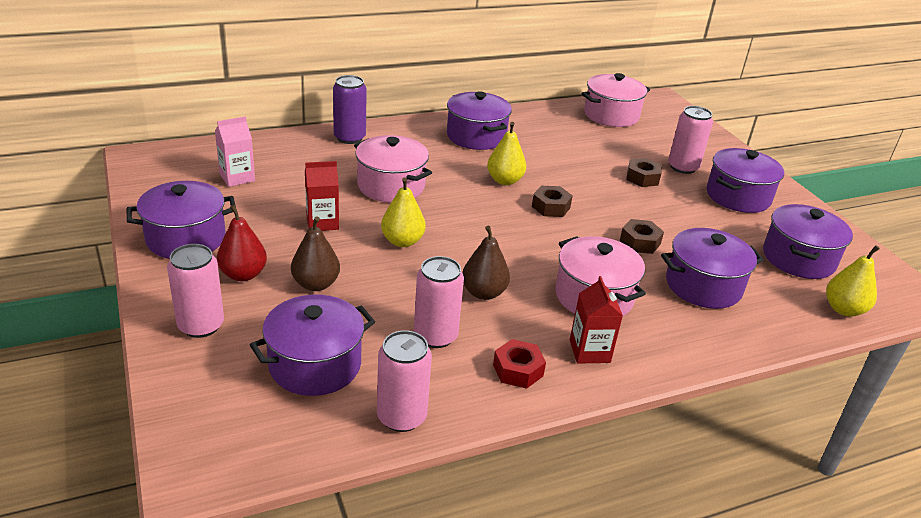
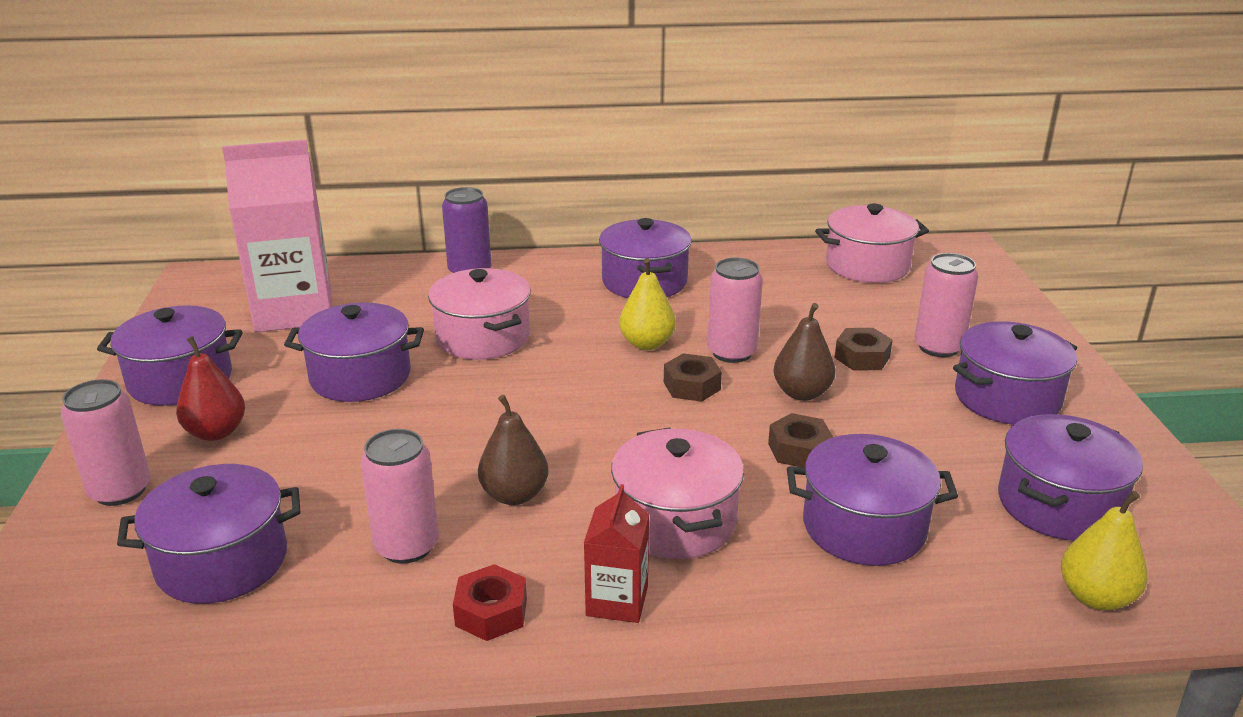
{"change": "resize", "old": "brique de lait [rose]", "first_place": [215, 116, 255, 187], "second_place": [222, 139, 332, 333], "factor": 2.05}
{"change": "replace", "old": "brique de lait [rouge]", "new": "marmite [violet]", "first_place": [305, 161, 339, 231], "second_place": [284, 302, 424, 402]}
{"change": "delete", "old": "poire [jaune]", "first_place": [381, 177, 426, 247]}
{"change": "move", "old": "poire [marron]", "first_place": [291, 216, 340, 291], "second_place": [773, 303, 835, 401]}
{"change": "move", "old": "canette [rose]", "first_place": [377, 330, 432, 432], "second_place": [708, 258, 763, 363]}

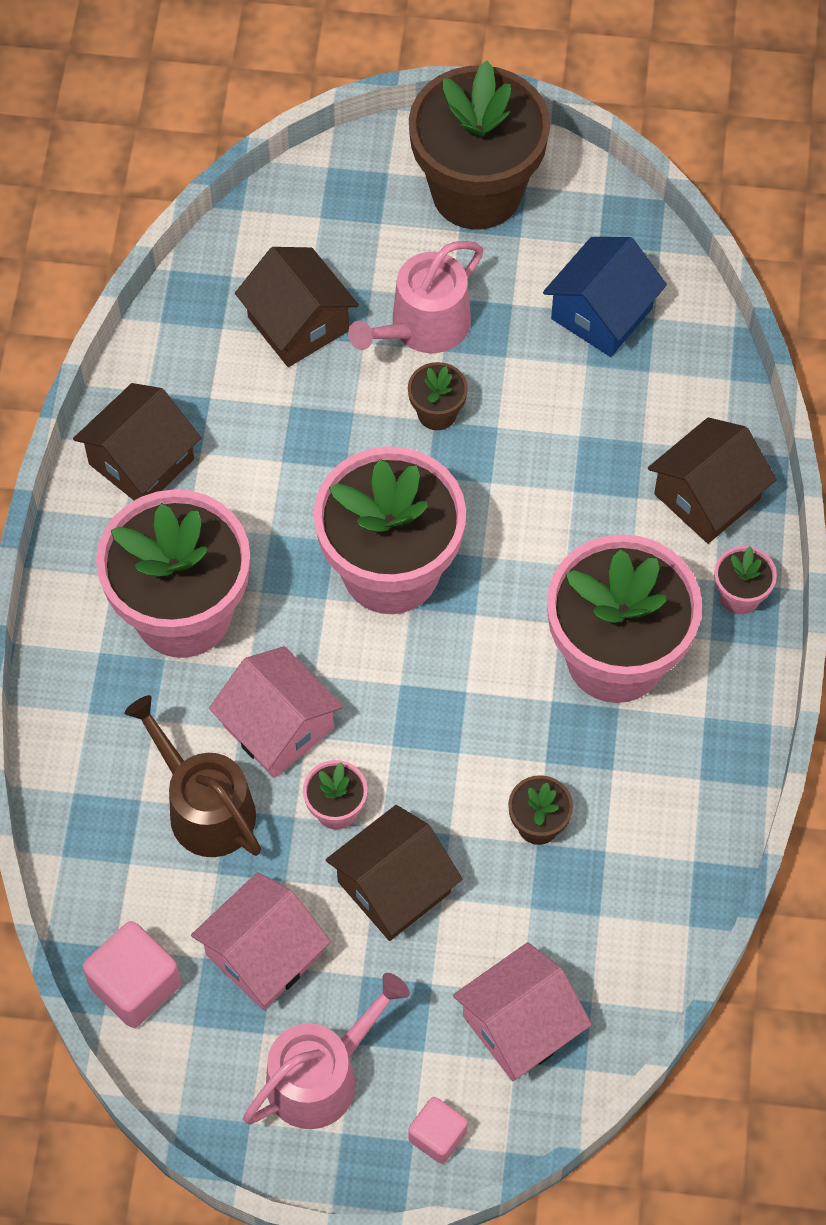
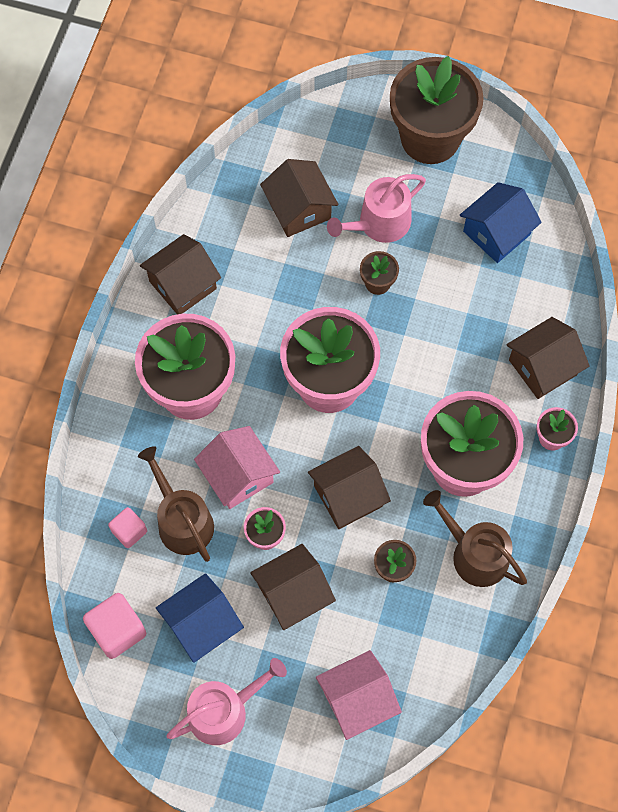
{"change": "recolor", "old": "maison [rose]", "new": "maison [bleu]", "first_place": [191, 872, 331, 1010], "second_place": [156, 573, 244, 663]}
{"change": "move", "old": "cube [rose]", "first_place": [408, 1097, 468, 1164], "second_place": [108, 507, 147, 548]}
{"change": "insert", "new": "maison [marron]", "second_place": [308, 446, 391, 529]}
{"change": "insert", "new": "arrosoir [marron]", "second_place": [423, 490, 527, 587]}

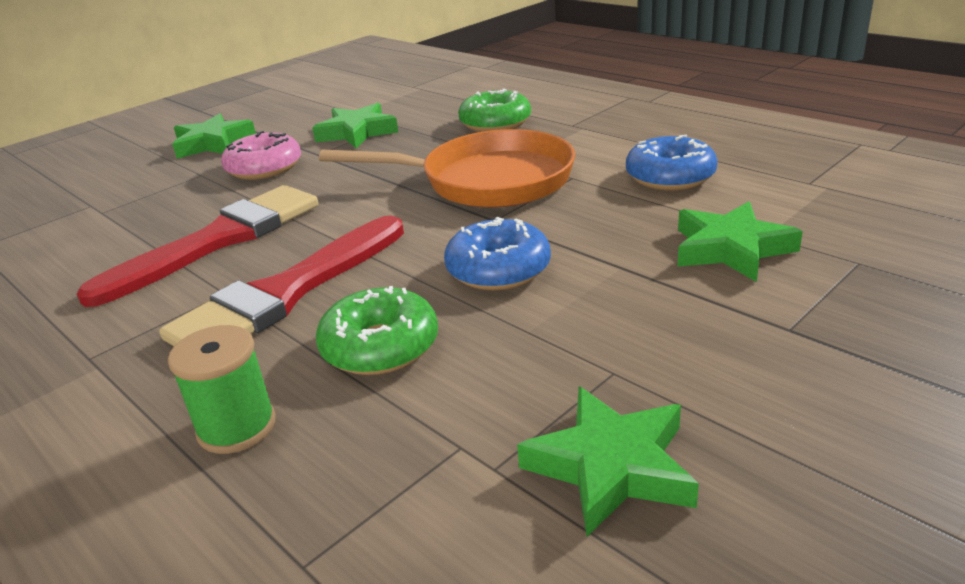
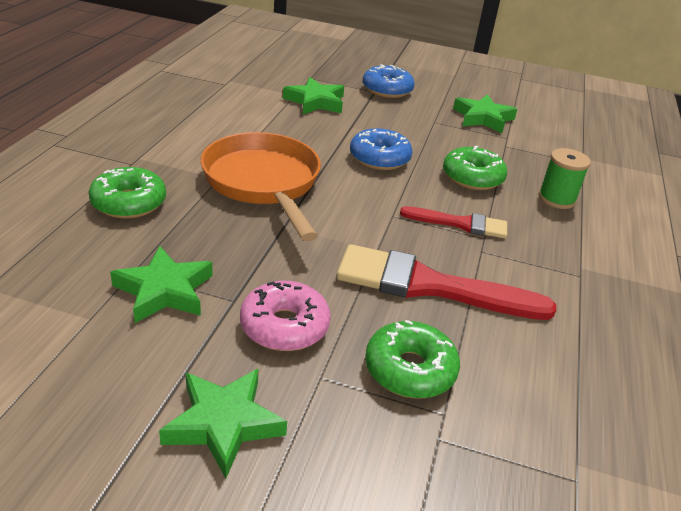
{"change": "move", "old": "beignet [bleu]", "first_place": [626, 135, 717, 191], "second_place": [363, 64, 415, 98]}
{"change": "resize", "old": "pinceau [rouge]", "first_place": [159, 216, 404, 346], "second_place": [400, 206, 507, 239], "factor": 0.57}
{"change": "insert", "new": "beignet [vert]", "second_place": [365, 320, 460, 398]}

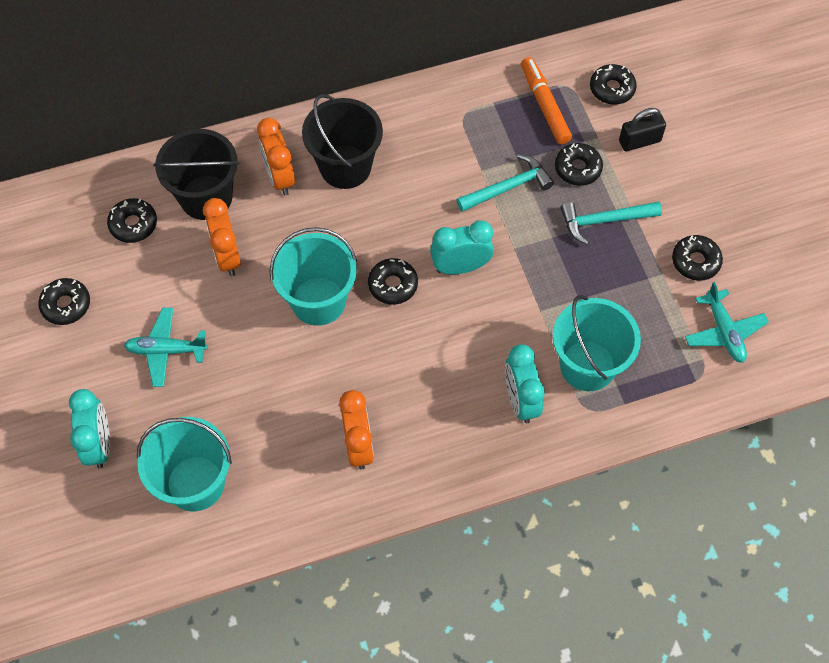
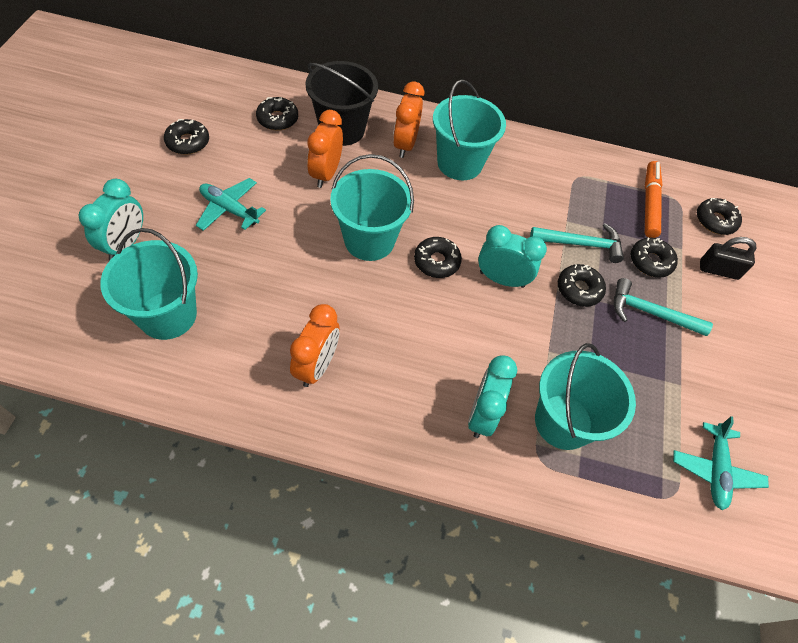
{"change": "recolor", "old": "seau [noir]", "new": "seau [turquoise]", "first_place": [302, 94, 383, 189], "second_place": [433, 79, 506, 180]}
{"change": "move", "old": "beignet [noir]", "first_place": [672, 235, 723, 281], "second_place": [558, 264, 606, 307]}

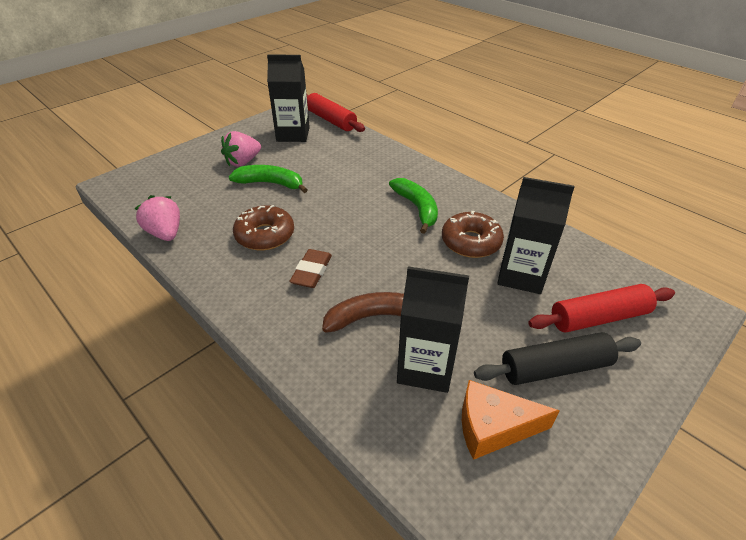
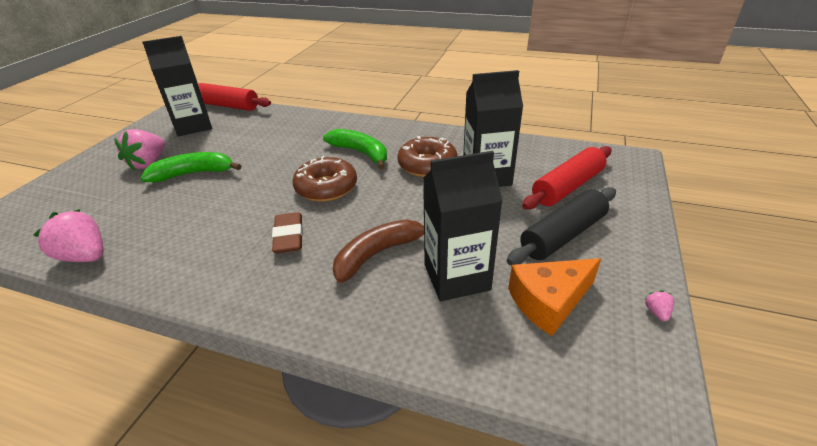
{"change": "move", "old": "beignet [marron]", "first_place": [233, 205, 294, 250], "second_place": [293, 156, 357, 202]}
{"change": "insert", "new": "fraise [rose]", "second_place": [644, 290, 674, 321]}

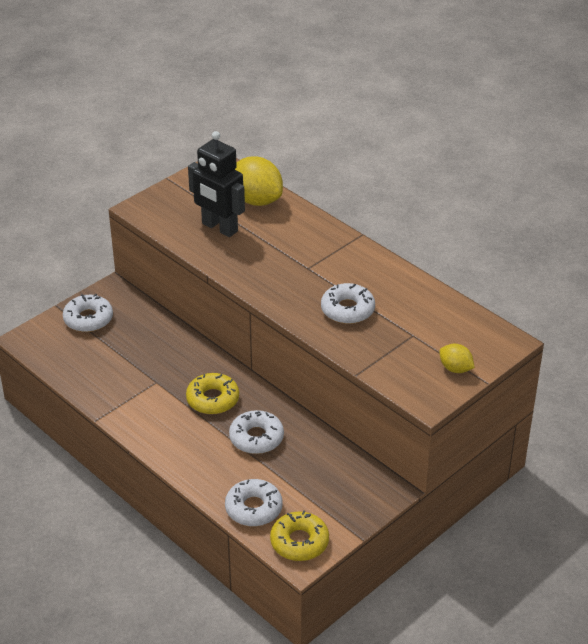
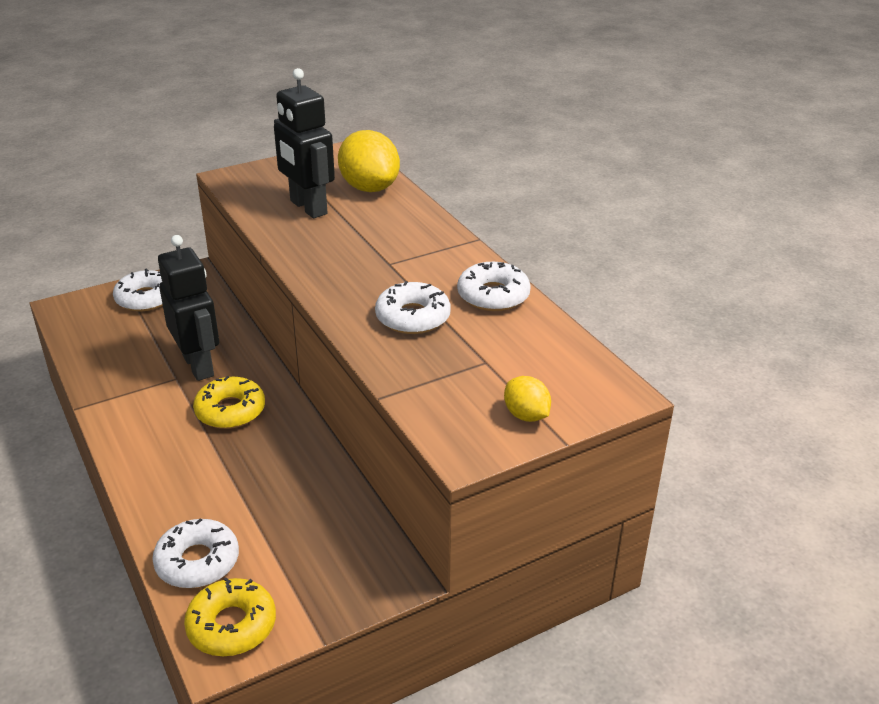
{"change": "move", "old": "beignet [blanc]", "first_place": [229, 410, 284, 454], "second_place": [457, 262, 531, 311]}
{"change": "insert", "new": "robot [noir]", "second_place": [158, 235, 219, 381]}

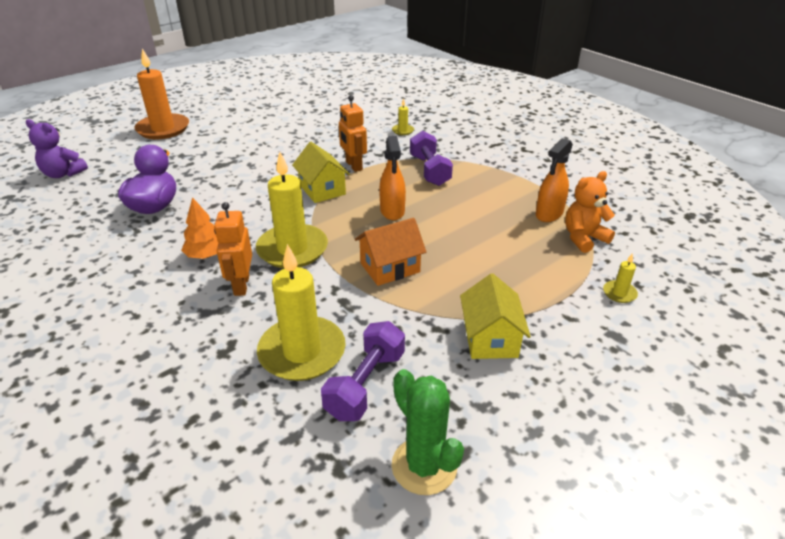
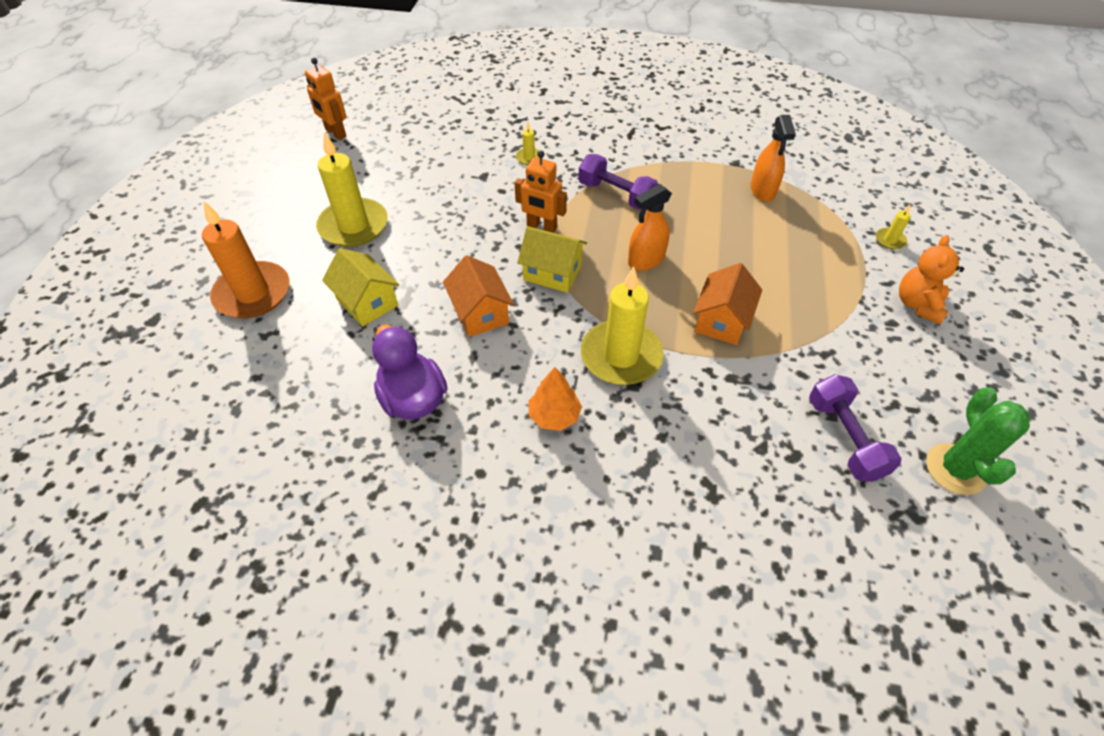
{"change": "delete", "old": "ours en peluche [violet]", "first_place": [26, 119, 88, 178]}
{"change": "rotate", "old": "vaporisateur [orange]", "first_place": [379, 136, 406, 220], "second_place": [628, 184, 672, 270], "degrees": 105}
{"change": "move", "old": "ours en peluche [orange]", "first_place": [565, 171, 615, 253], "second_place": [899, 235, 964, 325]}
{"change": "move", "old": "robot [orange]", "first_place": [214, 202, 252, 296], "second_place": [305, 58, 347, 140]}
{"change": "move", "old": "bougie [jaune]", "first_place": [257, 244, 346, 381], "second_place": [316, 132, 388, 247]}
{"change": "move", "old": "maison [jaune]", "first_place": [460, 274, 531, 359], "second_place": [322, 248, 399, 327]}
{"change": "rotate", "old": "cactus [vert]", "first_place": [391, 369, 464, 495], "second_place": [926, 387, 1030, 495], "degrees": 75}
{"change": "insert", "new": "maison [orange]", "second_place": [443, 255, 514, 337]}

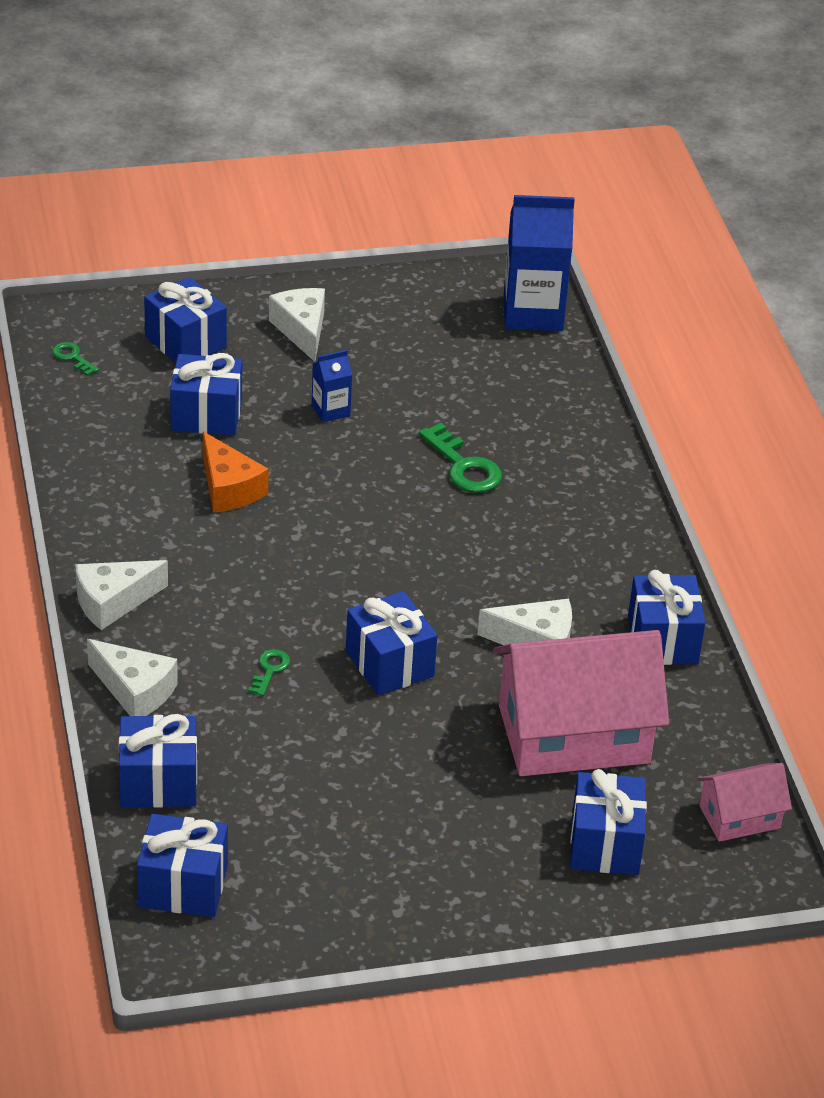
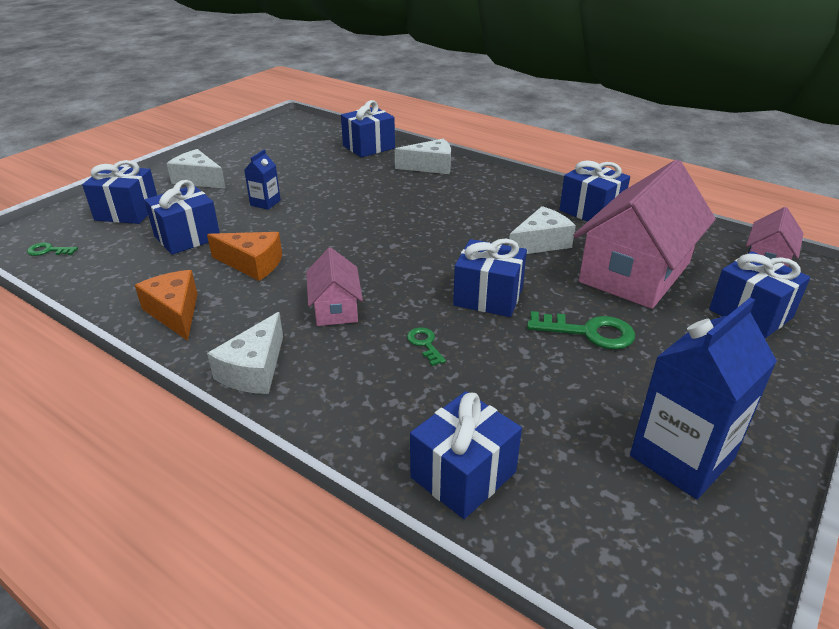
{"change": "move", "old": "brique de lait [bleu]", "first_place": [504, 195, 575, 331], "second_place": [630, 298, 777, 499]}
{"change": "move", "old": "clé [vert]", "first_place": [419, 423, 502, 493], "second_place": [527, 311, 635, 350]}
{"change": "move", "old": "fromage [blanc]", "first_place": [87, 639, 178, 716], "second_place": [395, 138, 451, 174]}
{"change": "move", "old": "cadeau [bleu]", "first_place": [137, 814, 228, 917], "second_place": [341, 100, 395, 157]}
{"change": "insert", "new": "maison [rose]", "second_place": [306, 247, 363, 326]}
{"change": "insert", "new": "fromage [orange]", "second_place": [135, 270, 197, 341]}

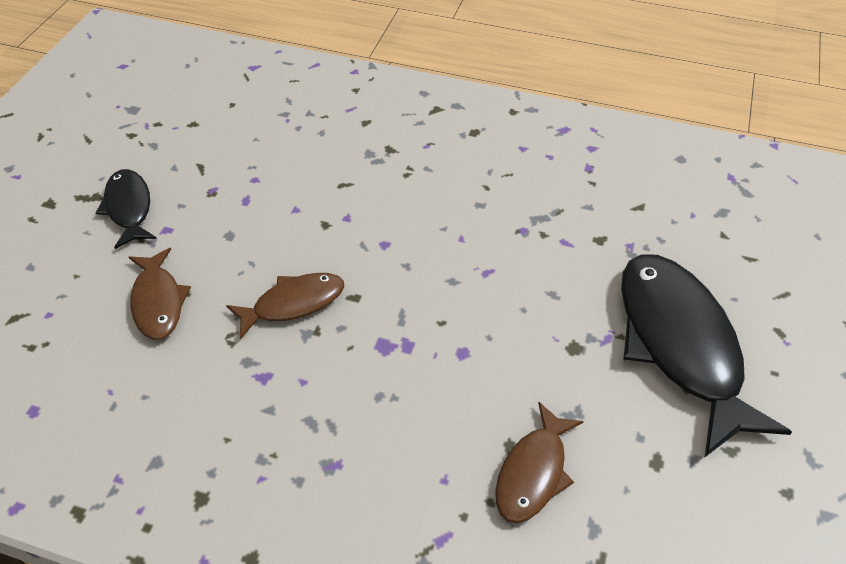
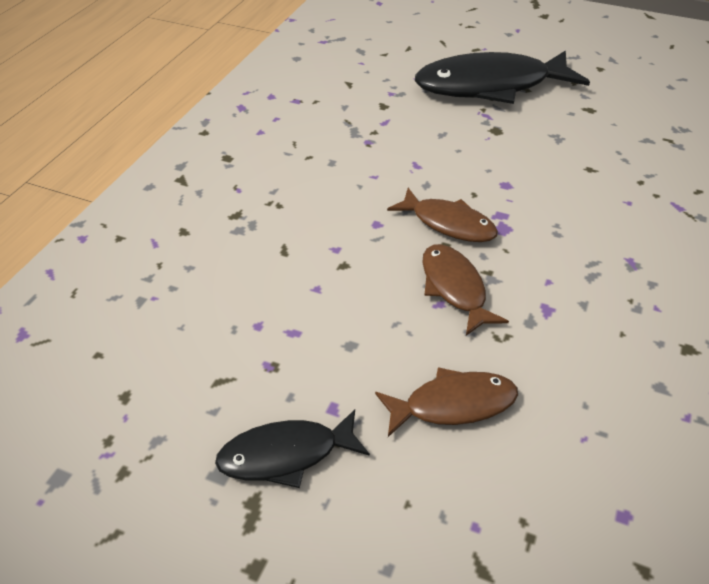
{"change": "move", "old": "poisson [marron]", "first_place": [495, 402, 584, 523], "second_place": [387, 188, 498, 242]}

